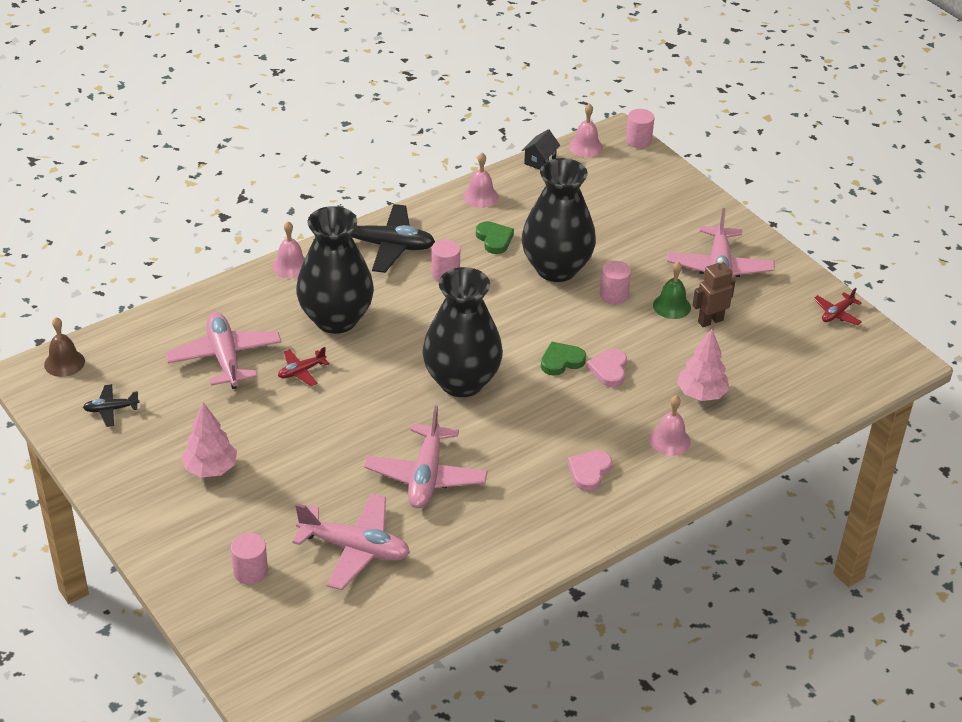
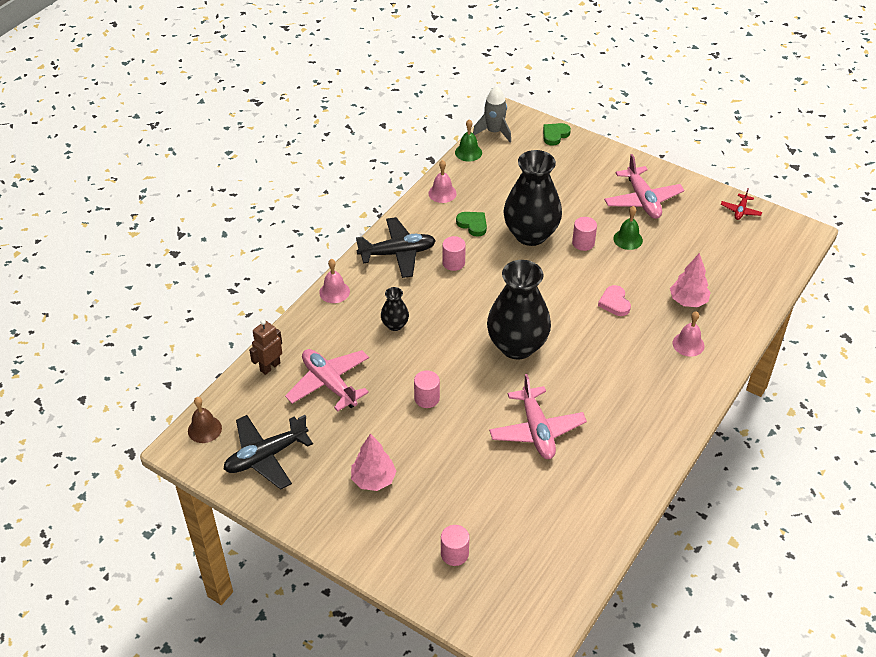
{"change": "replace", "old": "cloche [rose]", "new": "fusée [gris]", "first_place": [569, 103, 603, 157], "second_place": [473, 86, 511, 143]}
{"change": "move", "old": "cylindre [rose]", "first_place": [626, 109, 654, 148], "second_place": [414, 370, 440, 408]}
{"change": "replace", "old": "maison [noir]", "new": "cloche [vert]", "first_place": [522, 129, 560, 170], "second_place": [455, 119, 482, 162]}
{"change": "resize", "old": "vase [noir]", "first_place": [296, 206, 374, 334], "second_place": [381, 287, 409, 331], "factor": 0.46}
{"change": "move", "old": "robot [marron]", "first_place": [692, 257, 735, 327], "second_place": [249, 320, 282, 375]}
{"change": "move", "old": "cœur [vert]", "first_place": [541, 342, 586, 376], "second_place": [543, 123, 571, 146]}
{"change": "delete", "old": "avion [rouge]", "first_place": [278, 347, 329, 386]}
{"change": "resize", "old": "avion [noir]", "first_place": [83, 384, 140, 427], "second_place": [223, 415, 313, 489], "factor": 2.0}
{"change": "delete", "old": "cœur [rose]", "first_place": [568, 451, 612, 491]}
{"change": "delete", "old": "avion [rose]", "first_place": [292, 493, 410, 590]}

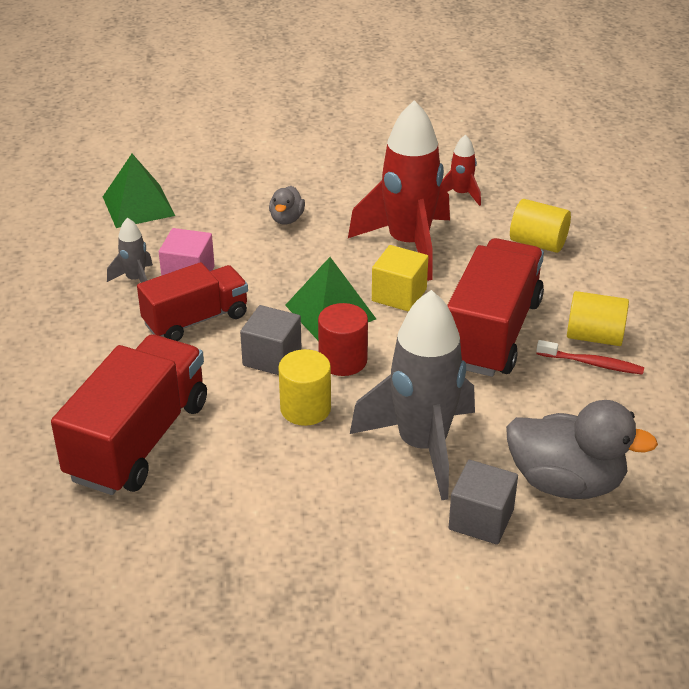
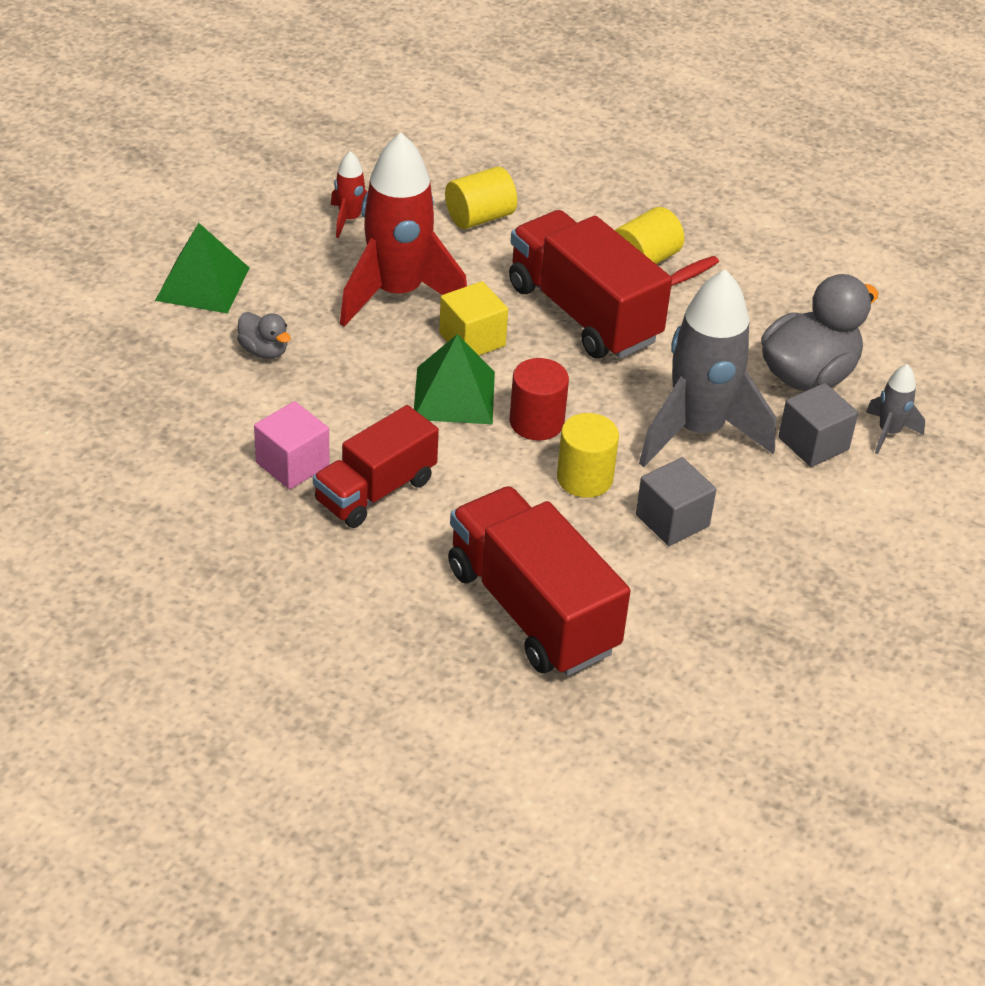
{"change": "move", "old": "pyramide [vert]", "first_place": [103, 154, 175, 228], "second_place": [155, 223, 249, 314]}
{"change": "move", "old": "fusée [gris]", "first_place": [107, 218, 153, 283], "second_place": [866, 364, 925, 454]}
{"change": "rotate", "old": "camion [rouge]", "first_place": [137, 262, 248, 341], "second_place": [313, 405, 439, 528], "degrees": -135}
{"change": "move", "old": "cube [gris]", "first_place": [240, 305, 302, 375], "second_place": [636, 457, 716, 546]}

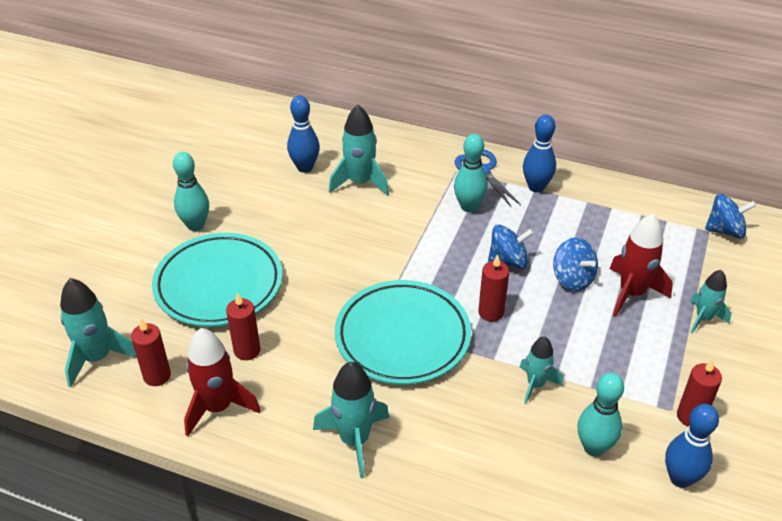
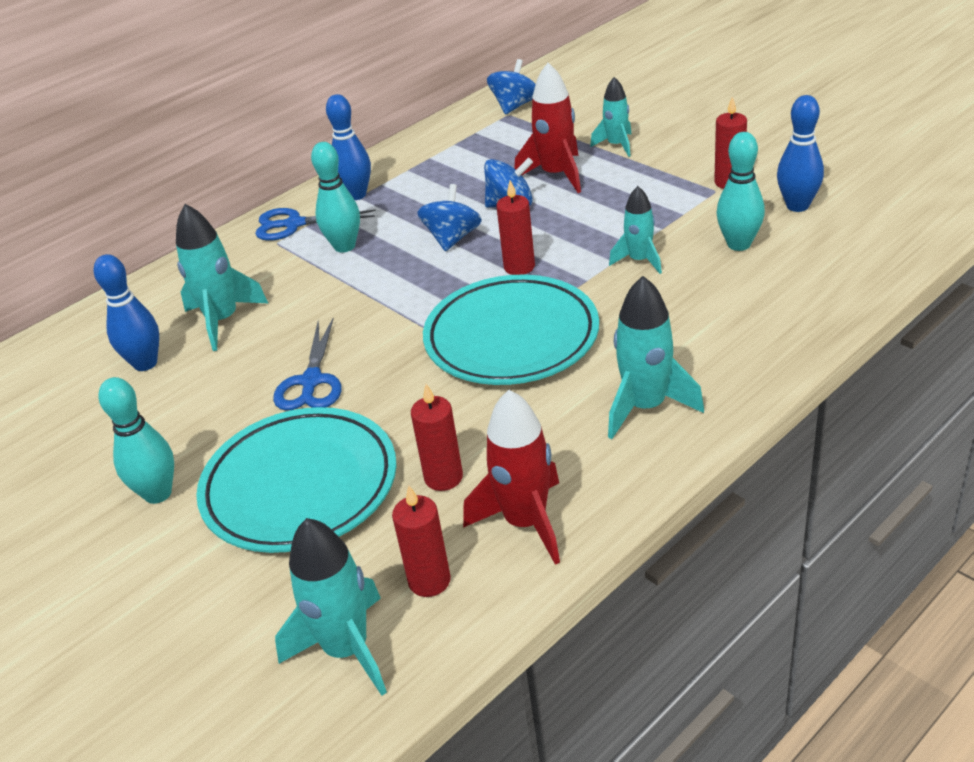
{"change": "insert", "new": "ciseaux [bleu]", "second_place": [273, 318, 342, 411]}

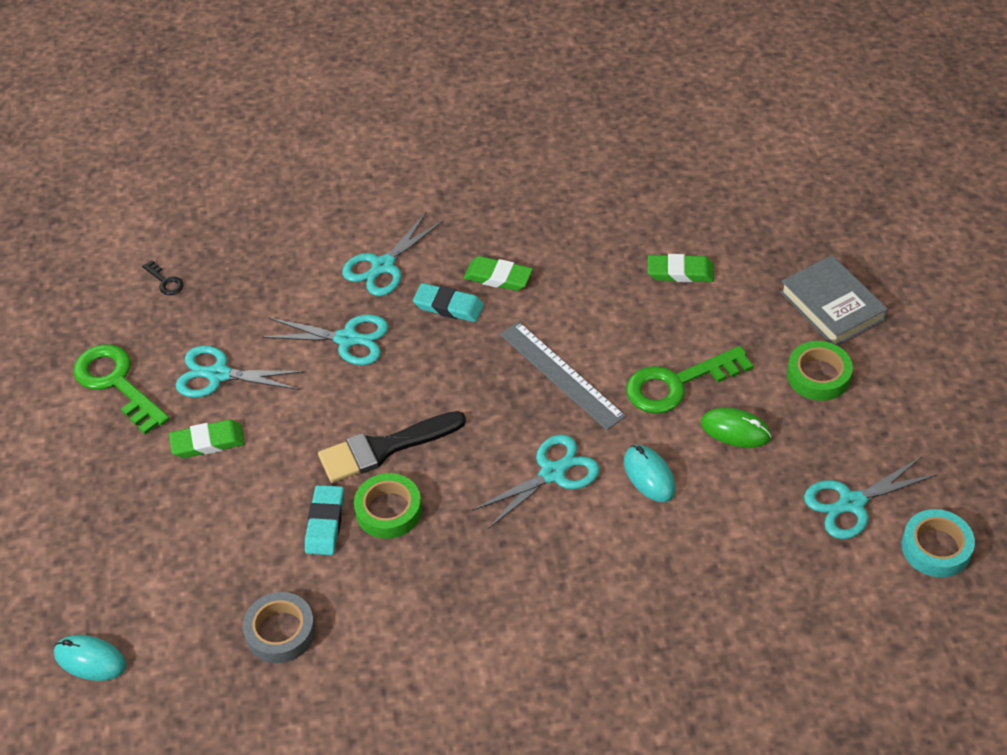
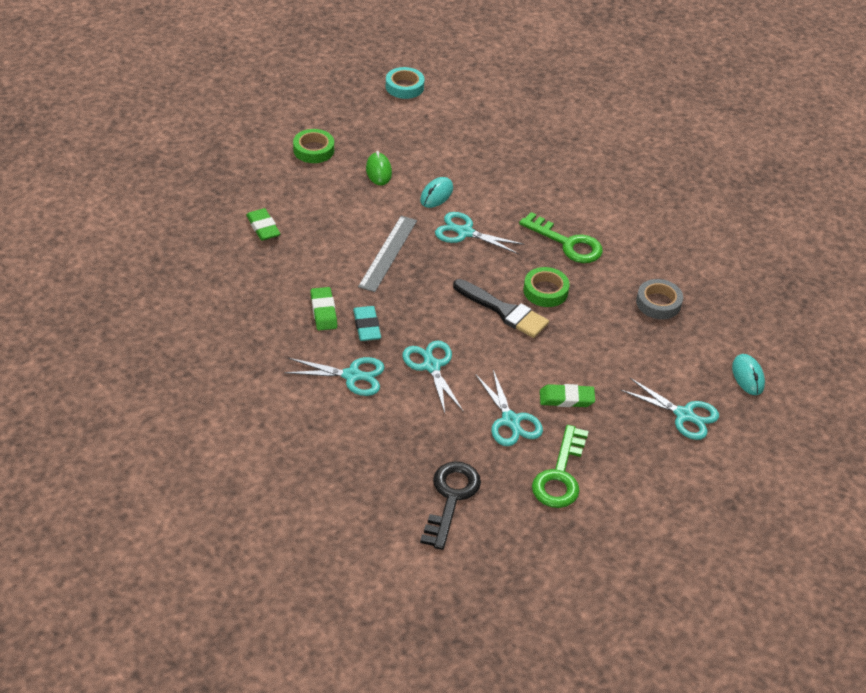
{"change": "delete", "old": "livre [gris]", "first_place": [780, 255, 888, 346]}
{"change": "resize", "old": "clé [noir]", "first_place": [142, 260, 184, 295], "second_place": [420, 461, 481, 550], "factor": 2.25}
{"change": "move", "old": "clé [vert]", "first_place": [626, 346, 753, 414], "second_place": [519, 212, 603, 263]}
{"change": "rotate", "old": "gomme [vert]", "first_place": [169, 419, 245, 458], "second_place": [540, 384, 595, 407], "degrees": -45}
{"change": "move", "old": "ciseaux [turquoise]", "first_place": [804, 457, 938, 539], "second_place": [620, 378, 719, 440]}
{"change": "delete", "old": "gomme [turquoise]", "first_place": [305, 485, 344, 555]}

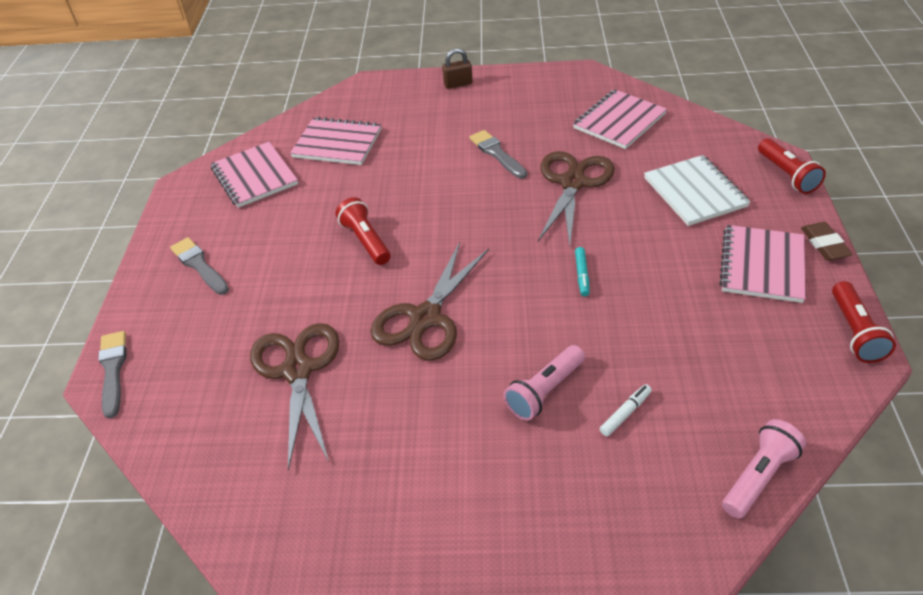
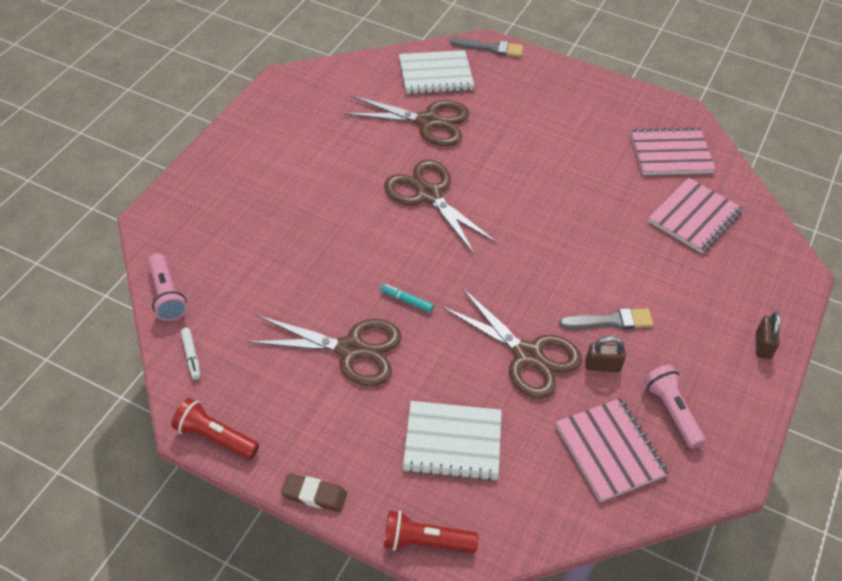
{"change": "delete", "old": "lampe de poche [rouge]", "first_place": [335, 197, 391, 265]}
{"change": "delete", "old": "carnet [rose]", "first_place": [719, 225, 806, 303]}
{"change": "delete", "old": "pinceau [gris]", "first_place": [170, 237, 229, 295]}
{"change": "move", "old": "lampe de poche [rose]", "first_place": [504, 345, 585, 421], "second_place": [644, 365, 706, 449]}
{"change": "move", "old": "feutre [blanc]", "first_place": [600, 384, 652, 436], "second_place": [181, 328, 200, 380]}
{"change": "insert", "new": "carnet [blanc]", "second_place": [399, 50, 474, 94]}
{"change": "insert", "new": "ciseaux [marron]", "second_place": [247, 315, 401, 386]}
{"change": "insert", "new": "cadenas [marron]", "second_place": [585, 336, 626, 372]}

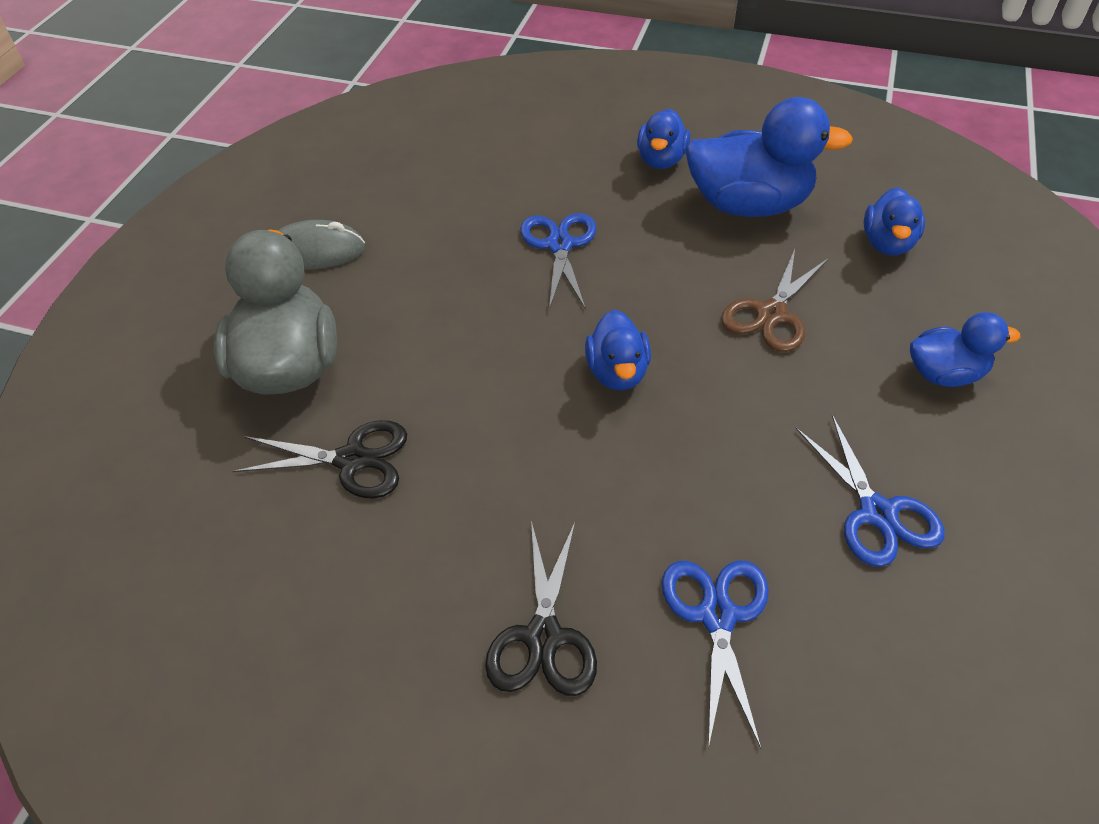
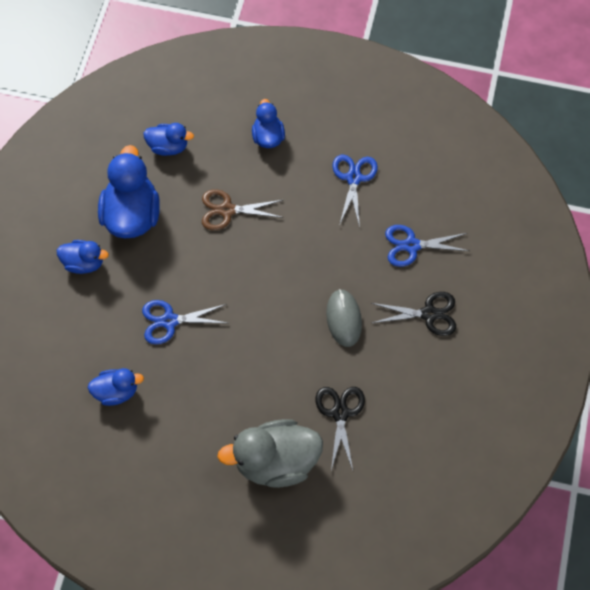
{"change": "move", "old": "souris [gris]", "first_place": [278, 220, 365, 270], "second_place": [326, 289, 362, 347]}
{"change": "rotate", "old": "ciseaux [marron]", "first_place": [721, 249, 829, 352], "second_place": [202, 189, 284, 230], "degrees": 150}
{"change": "move", "old": "canard [bleu]", "first_place": [585, 310, 651, 390], "second_place": [88, 368, 144, 406]}
{"change": "rotate", "old": "ciseaux [bleu]", "first_place": [795, 415, 945, 567], "second_place": [332, 155, 378, 227], "degrees": -60}

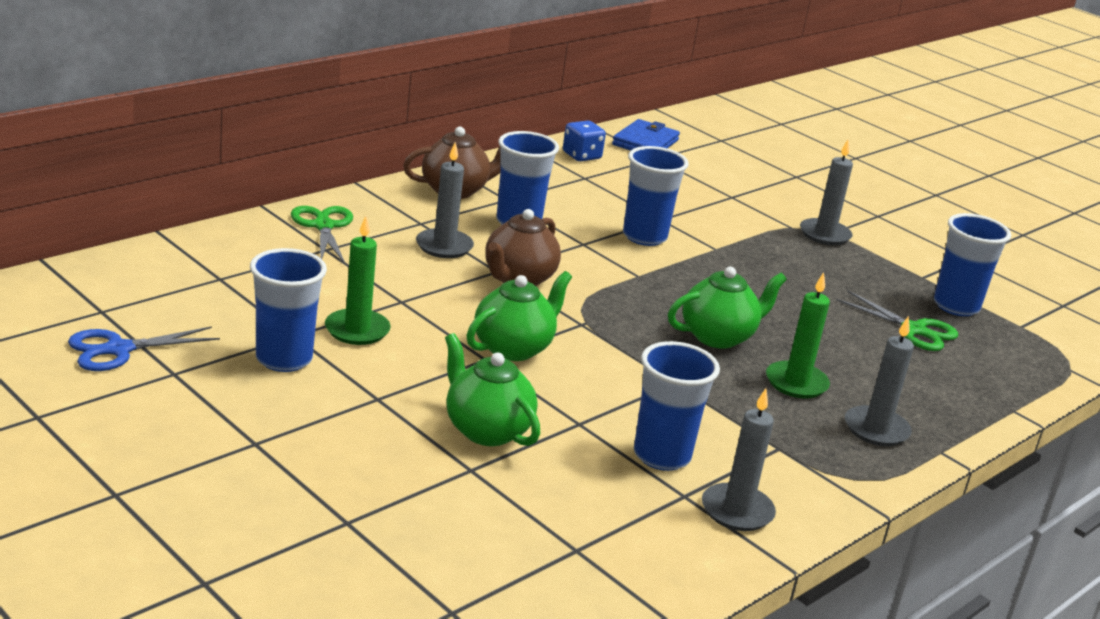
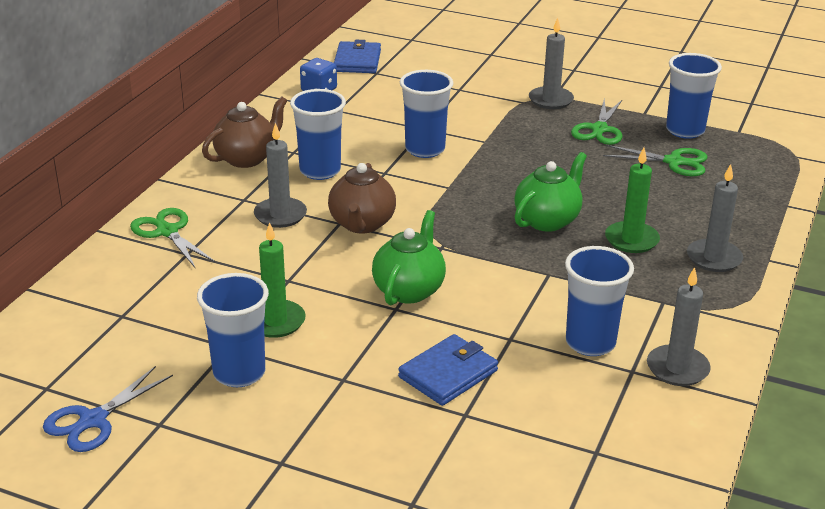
{"change": "replace", "old": "théière [vert]", "new": "portefeuille [bleu]", "first_place": [445, 333, 540, 446], "second_place": [398, 334, 498, 406]}
{"change": "insert", "new": "ciseaux [vert]", "second_place": [571, 99, 623, 145]}

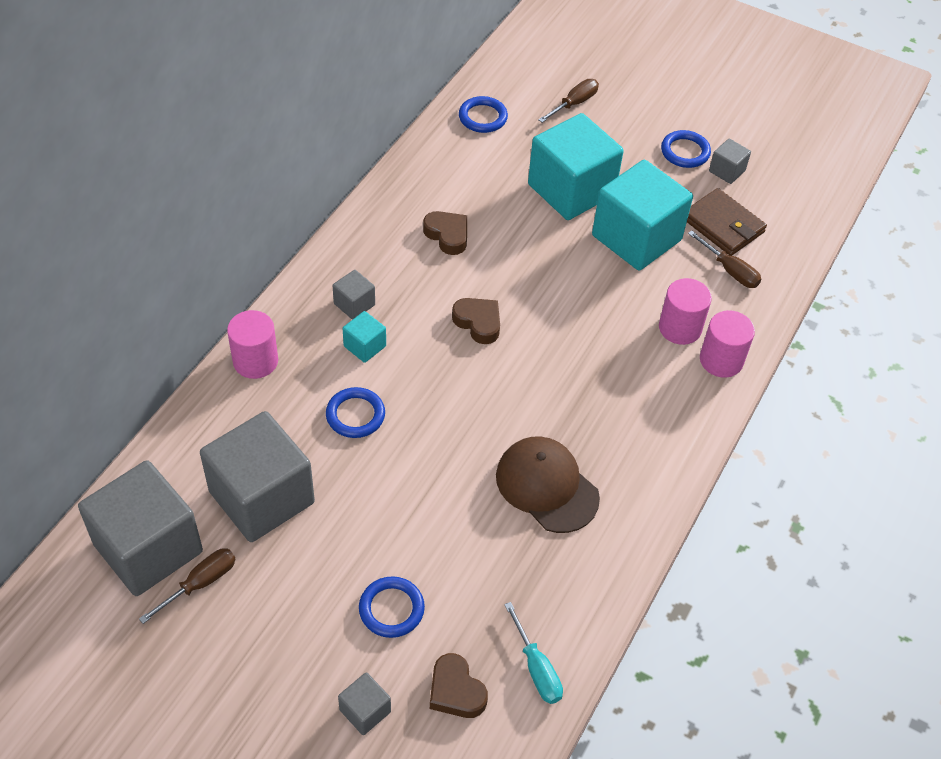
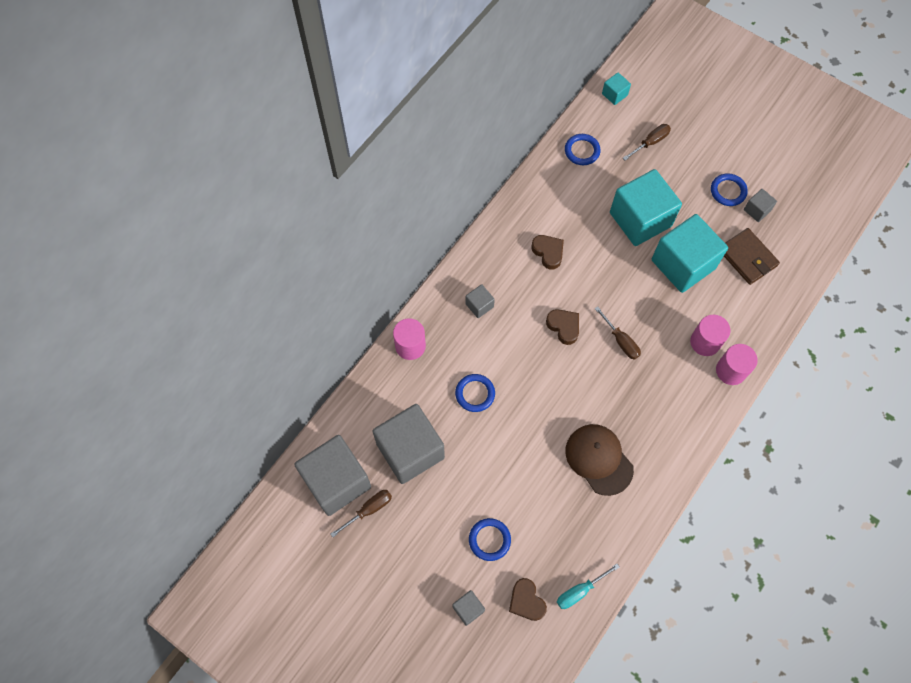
{"change": "move", "old": "tournevis [marron]", "first_place": [688, 230, 761, 288], "second_place": [595, 306, 641, 360]}
{"change": "move", "old": "cube [turquoise]", "first_place": [343, 311, 386, 363], "second_place": [602, 73, 631, 105]}
{"change": "rotate", "old": "tournevis [turquoise]", "first_place": [504, 602, 563, 704], "second_place": [557, 564, 620, 609], "degrees": 75}

